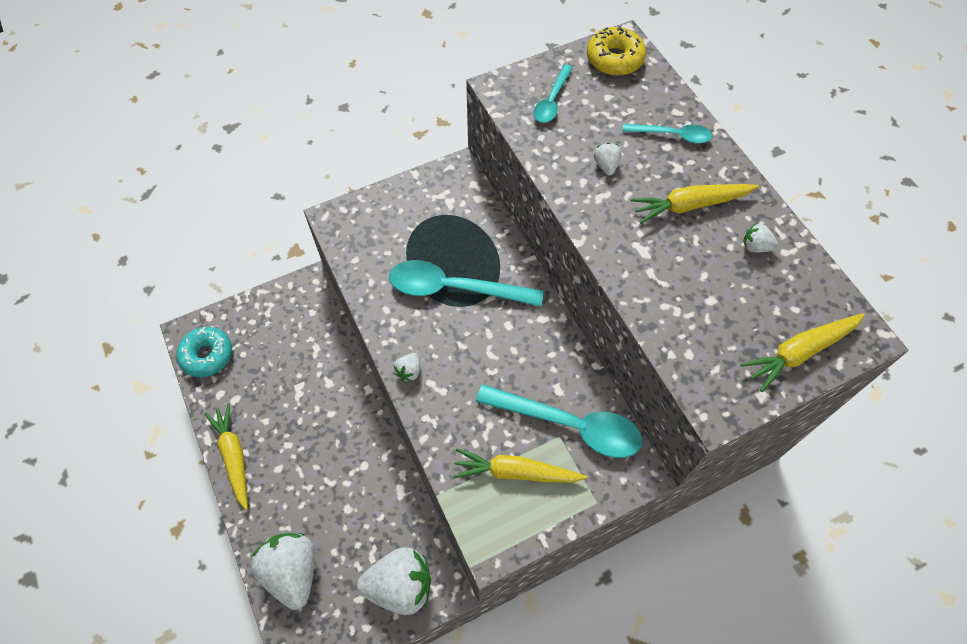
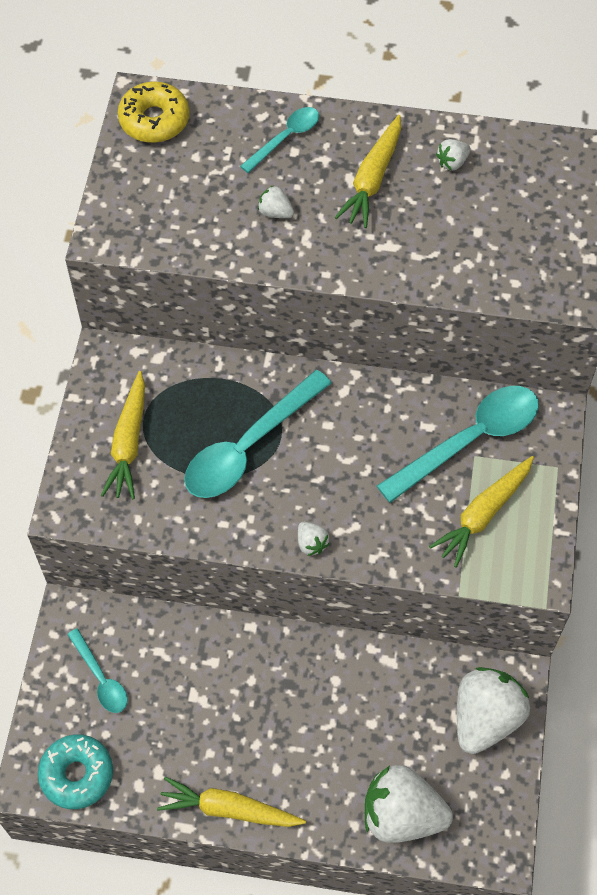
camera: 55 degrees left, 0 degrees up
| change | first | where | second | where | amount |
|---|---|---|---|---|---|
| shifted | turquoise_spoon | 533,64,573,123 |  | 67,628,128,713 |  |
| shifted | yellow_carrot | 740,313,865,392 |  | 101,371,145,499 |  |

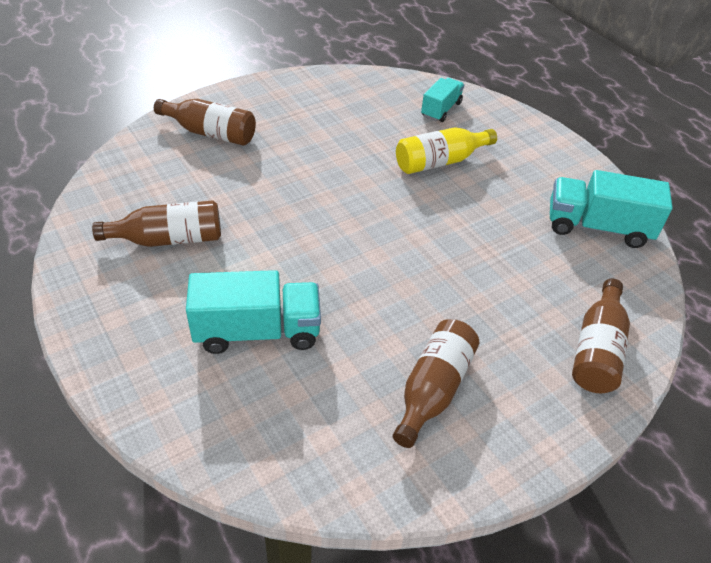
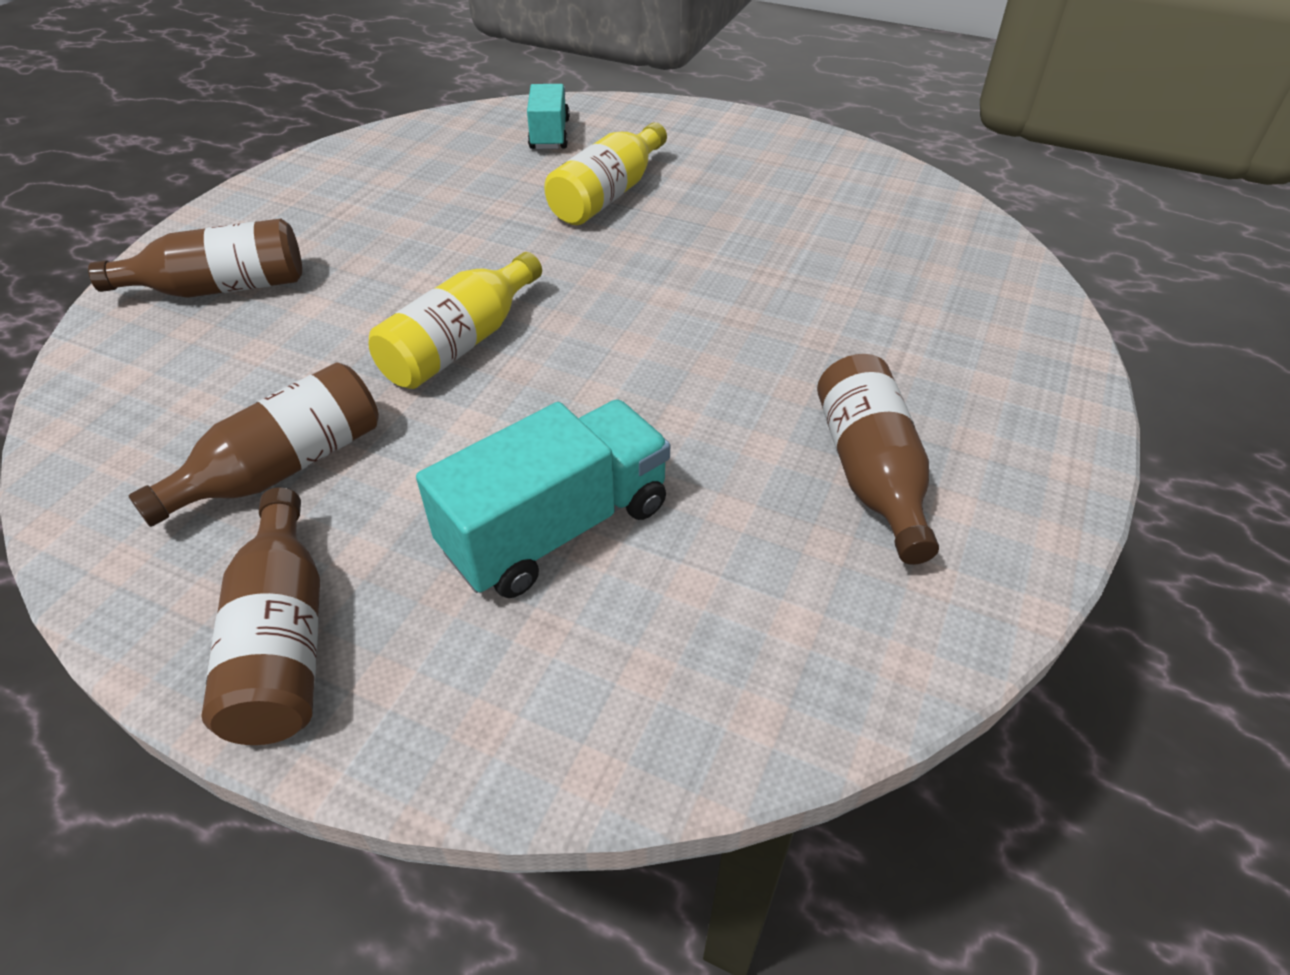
camera: 30 degrees left, 0 degrees up
| change | first | where | second | where | amount |
|---|---|---|---|---|---|
| gone | turquoise_truck | 550,170,673,248 |  |  |  |
| new |  |  | yellow_bottle | 369,252,542,389 |  |
| shifted | brown_bottle | 572,279,630,393 |  | 201,487,320,745 |  |

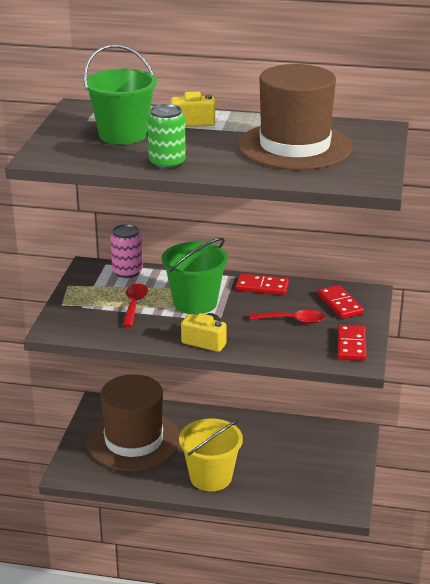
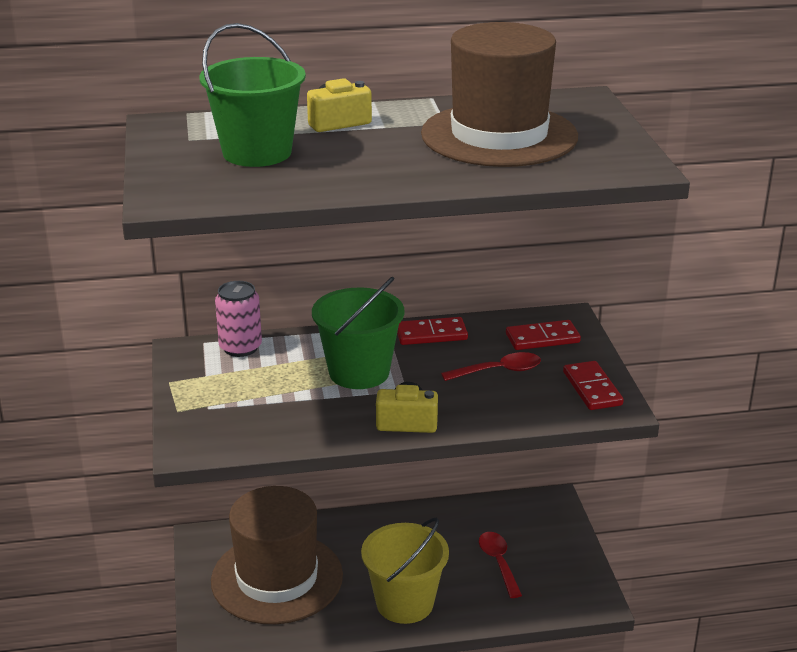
camera: 20 degrees left, 0 degrees up
| change | first | where | second | where | amount |
|---|---|---|---|---|---|
| gone | green_can | 147,104,186,170 |  |  |  |
| shifted | red_spoon | 122,284,148,327 |  | 479,532,522,598 |  |
| rotated | red_domino | 318,285,364,319 |  | 506,320,581,350 | 60 degrees counterclockwise |

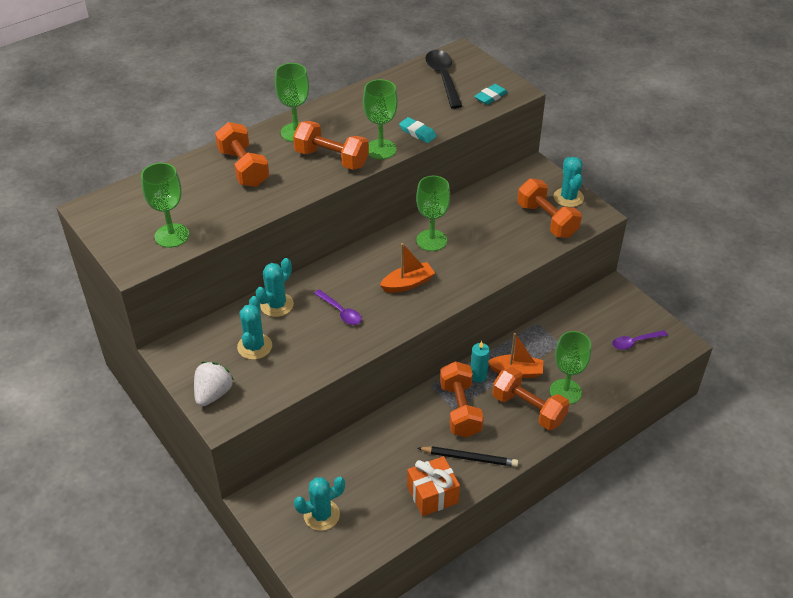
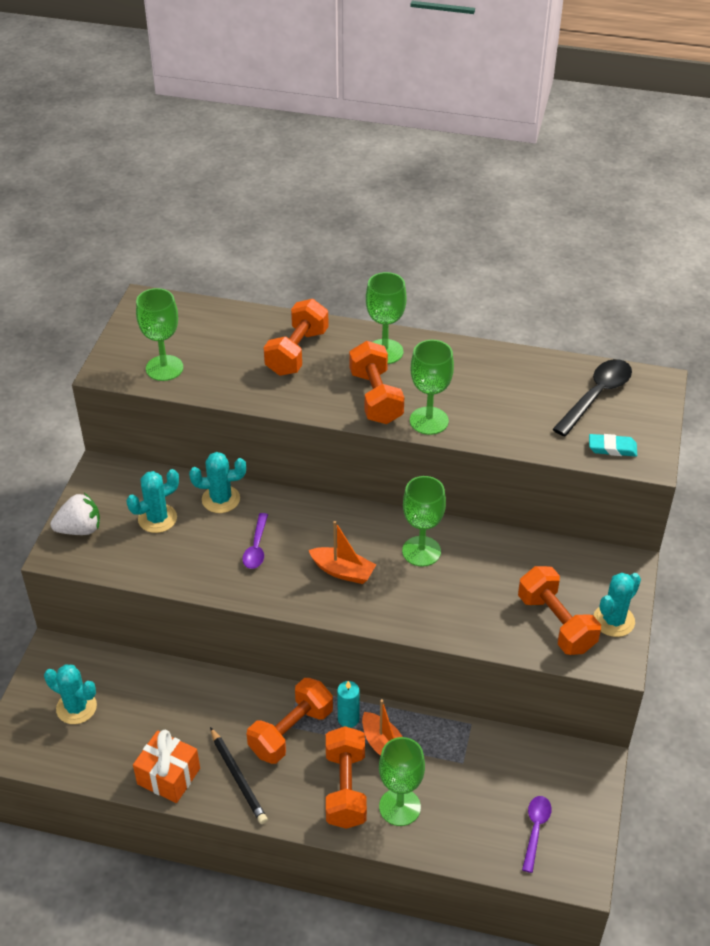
camera: 50 degrees right, 0 degrees up
| change | first | where | second | where | amount |
|---|---|---|---|---|---|
| gone | turquoise_eraser | 399,117,437,143 |  |  |  |
| rotated | orange_dumbbell | 517,179,582,238 |  | 518,566,601,655 | 45 degrees counterclockwise |
| rotated | purple_spoon | 612,330,668,350 |  | 522,796,552,873 | 75 degrees clockwise |

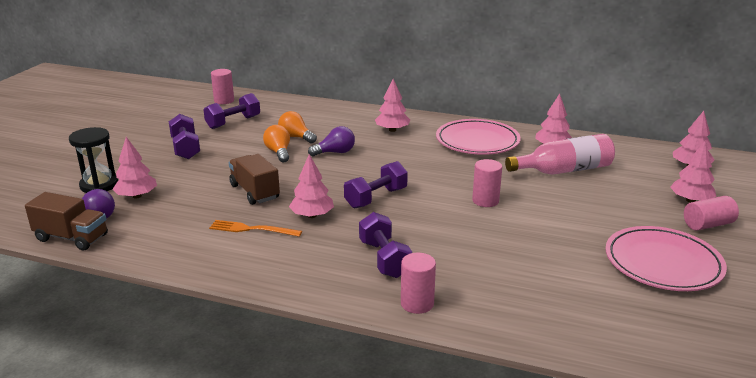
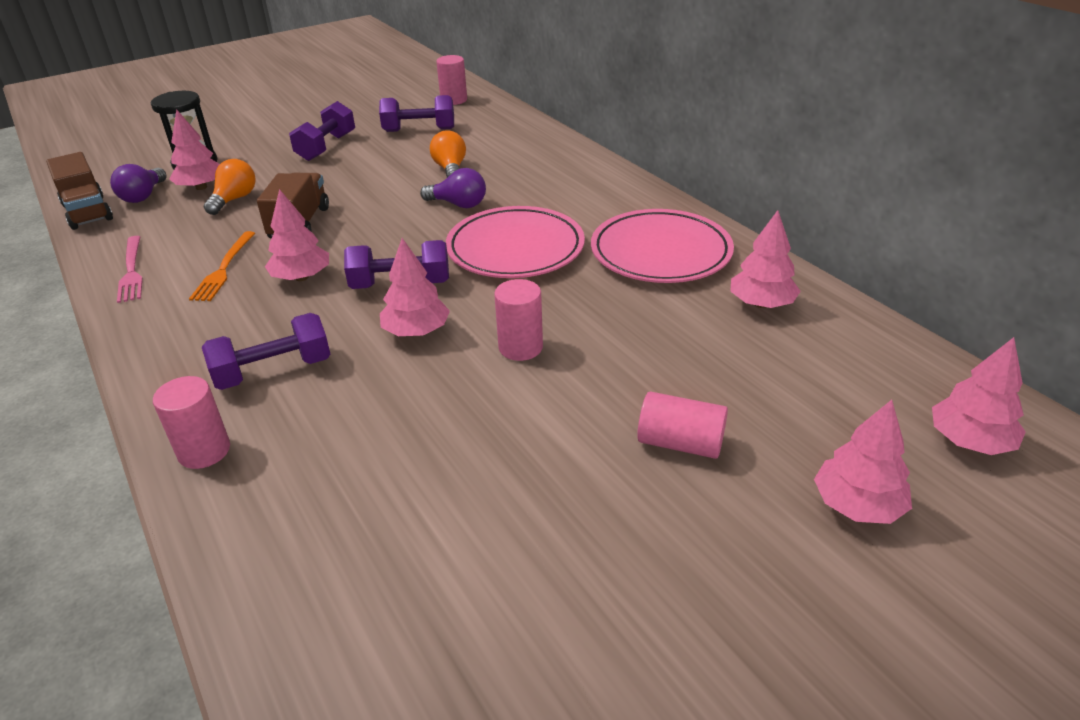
camera: 40 degrees right, 10 degrees up
| change | first | where | second | where | amount |
|---|---|---|---|---|---|
| gone | pink_bottle | 505,134,615,175 |  |  |  |
| new |  |  | pink_fork | 117,236,143,303 |  |
| shifted | orange_light_bulb | 263,125,290,162 |  | 204,159,256,215 |  |
| shifted | pink_tree | 375,79,410,132 |  | 380,238,450,336 |  |
| shifted | pink_plate | 605,226,727,291 |  | 446,206,585,278 |  |
| shifted | pink_cylinder | 684,196,739,231 |  | 637,392,728,459 |  |
| rotated | orange_fork | 209,220,302,237 |  | 189,231,255,301 | 135 degrees counterclockwise |
| rotated | purple_dumbbell | 359,212,412,278 |  | 202,313,330,390 | 45 degrees clockwise |

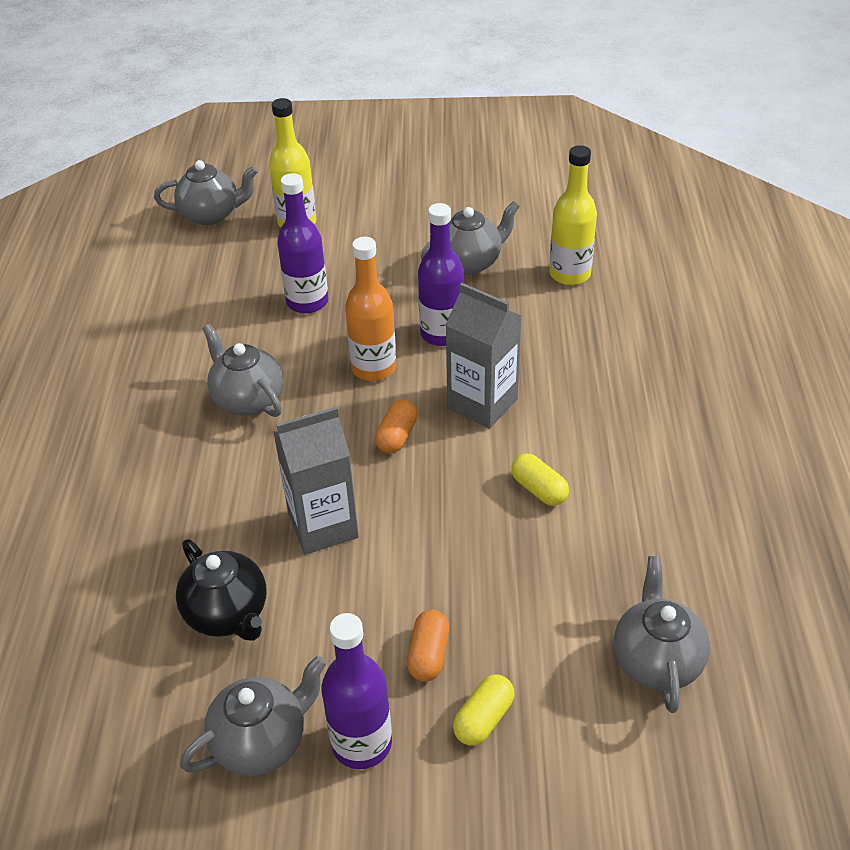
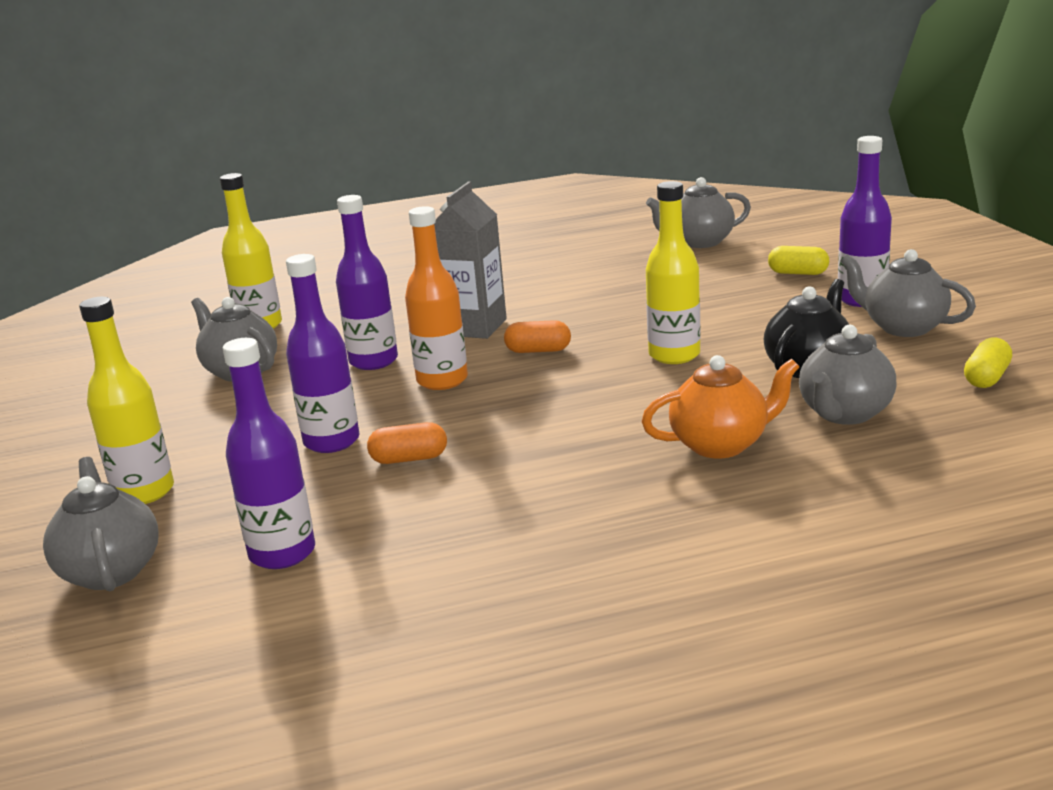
camera: 105 degrees left, 20 degrees down
| change | first | where | second | where | amount |
|---|---|---|---|---|---|
| new |  |  | purple_bottle | 223,338,315,569 |  |
| new |  |  | orange_teapot | 642,355,800,459 |  |
| shifted | grey_teapot | 202,324,283,417 |  | 799,324,896,425 |  |
| shifted | orange_capsule | 407,610,449,682 |  | 367,422,447,464 |  |
| shifted | yellow_capsule | 511,453,569,506 |  | 964,338,1012,388 |  |
| swapped | grey_carton | 273,407,359,555 | yellow_bottle | 646,181,701,364 |  |

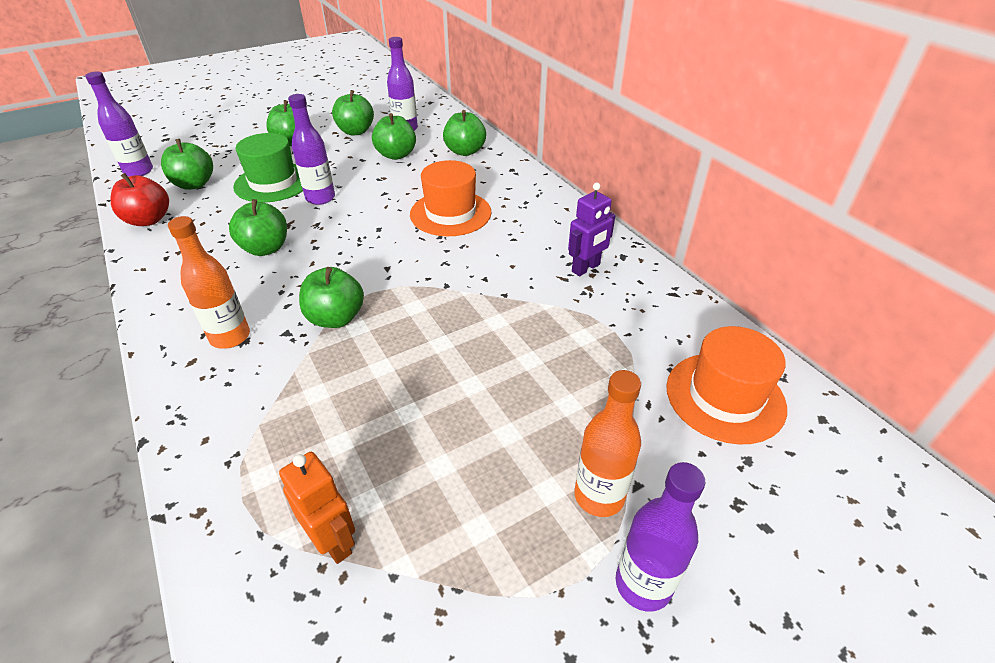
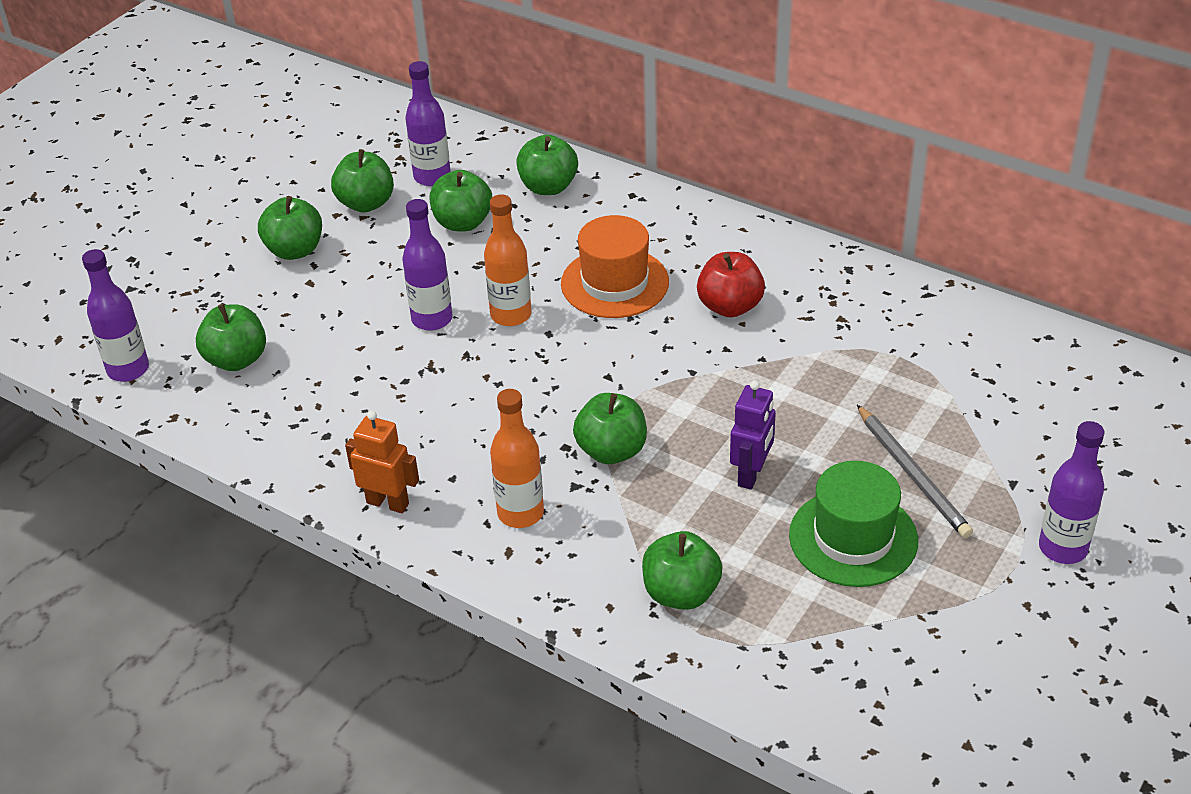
camera: 25 degrees left, 0 degrees up
| change | first | where | second | where | amount |
|---|---|---|---|---|---|
| gone | orange_hat | 666,326,787,445 |  |  |  |
| new |  |  | grey_pencil | 857,405,973,538 |  |
| shifted | red_apple | 111,173,169,226 |  | 697,252,765,318 |  |
| shifted | green_apple | 229,199,287,256 |  | 642,531,723,610 |  |
| shifted | green_hat | 233,133,303,203 |  | 789,461,918,587 |  |
| shifted | orange_robot | 279,452,355,564 |  | 345,411,419,513 |  |
| shifted | purple_robot | 568,183,615,276 |  | 730,380,776,490 |  |
| shifted | orange_bottle | 574,370,641,517 |  | 484,194,531,326 |  |

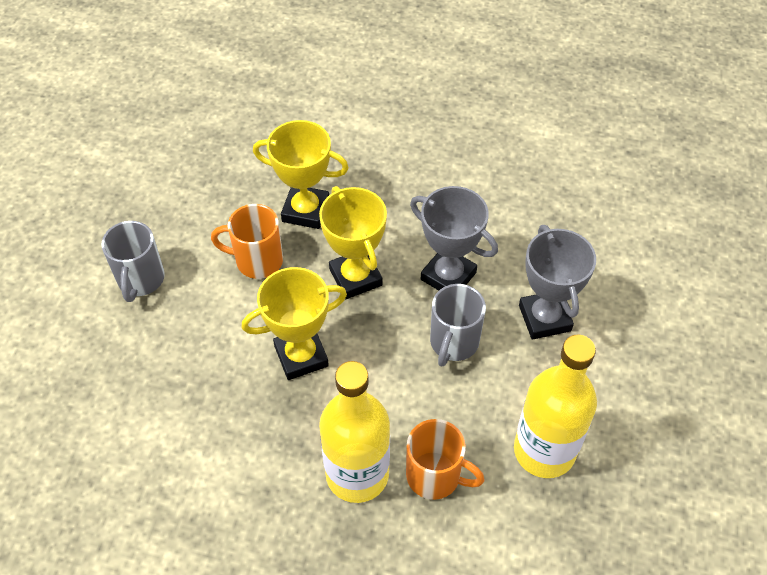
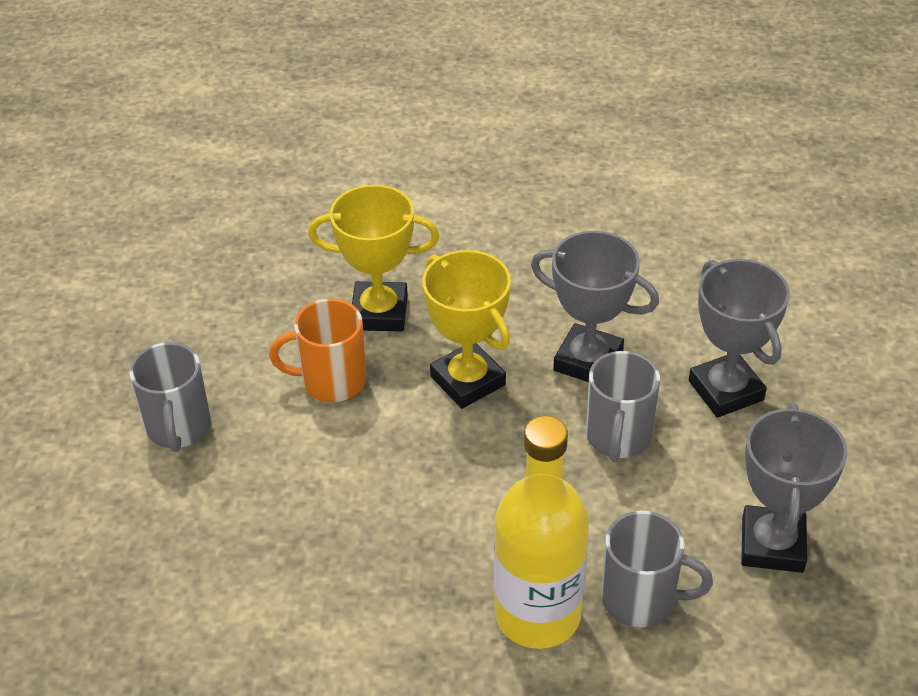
camera: 10 degrees left, 10 degrees down
| change | first | where | second | where | amount |
|---|---|---|---|---|---|
| gone | yellow_trophy | 241,267,347,380 |  |  |  |
| swapped | yellow_bottle | 514,334,597,478 | grey_trophy | 741,404,848,573 |  |
| repainted | orange_mug | 406,419,485,500 | grey_mug | 601,511,713,627 |  |

